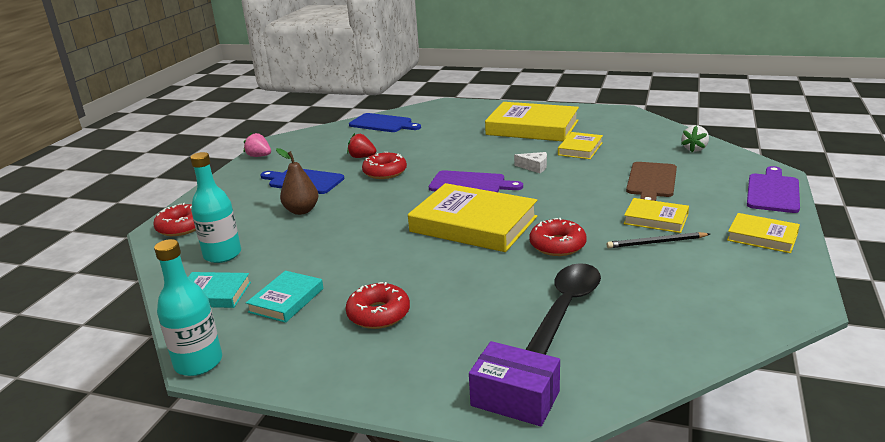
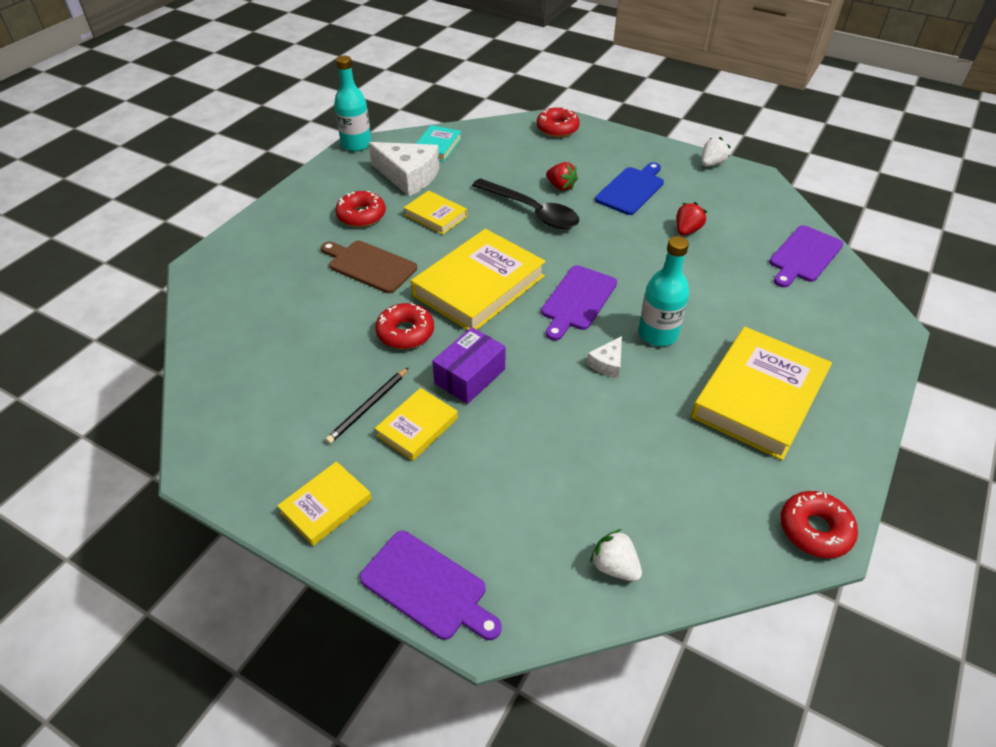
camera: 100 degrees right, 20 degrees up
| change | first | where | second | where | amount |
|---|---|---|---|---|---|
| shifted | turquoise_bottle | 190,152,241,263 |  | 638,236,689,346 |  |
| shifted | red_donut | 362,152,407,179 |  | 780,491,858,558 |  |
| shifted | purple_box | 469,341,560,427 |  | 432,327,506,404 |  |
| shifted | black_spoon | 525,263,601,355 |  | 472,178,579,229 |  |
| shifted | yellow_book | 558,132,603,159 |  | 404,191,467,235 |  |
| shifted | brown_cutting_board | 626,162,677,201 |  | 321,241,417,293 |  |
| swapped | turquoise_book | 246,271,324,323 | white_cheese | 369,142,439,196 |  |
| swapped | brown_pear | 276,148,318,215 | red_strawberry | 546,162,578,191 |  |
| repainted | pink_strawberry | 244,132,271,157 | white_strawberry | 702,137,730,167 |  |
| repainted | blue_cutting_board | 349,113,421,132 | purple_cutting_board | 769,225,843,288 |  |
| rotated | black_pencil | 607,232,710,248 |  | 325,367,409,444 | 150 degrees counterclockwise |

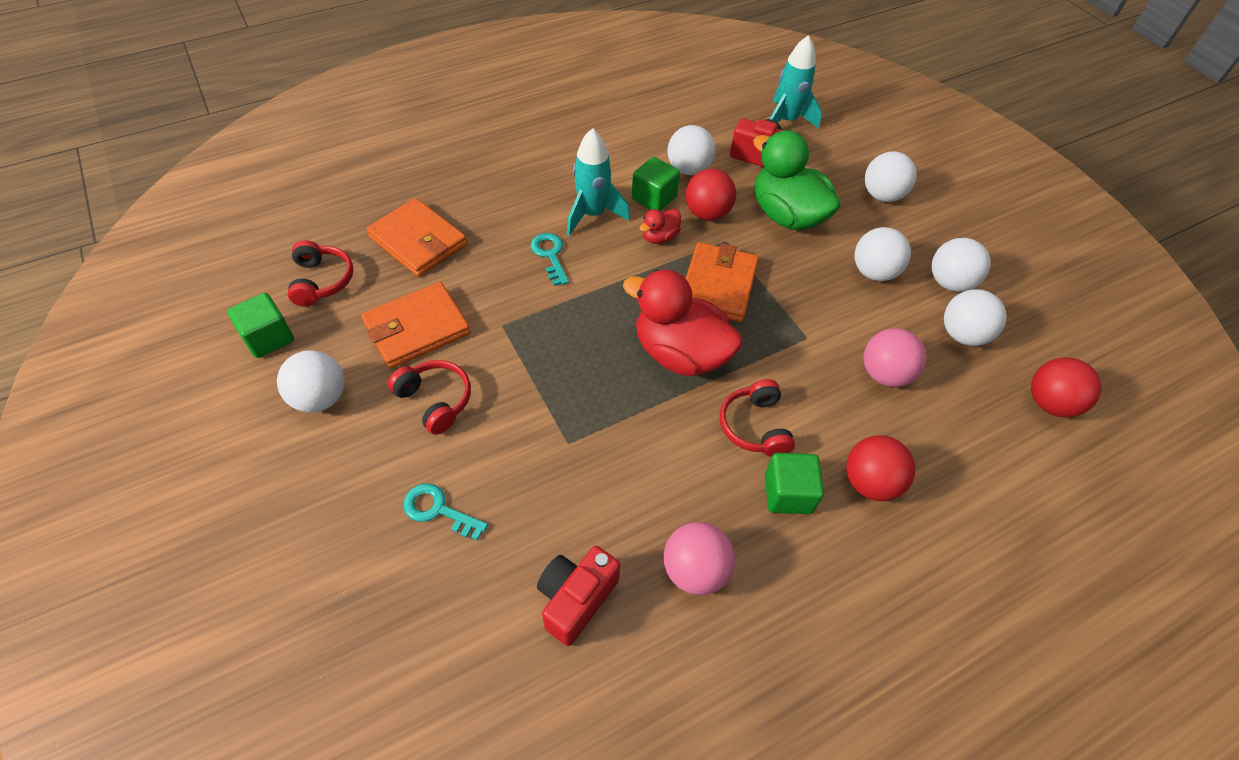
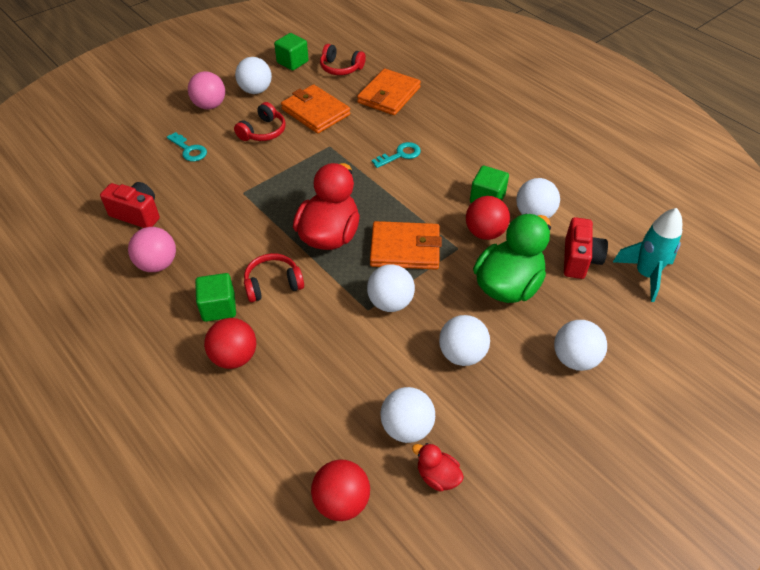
camera: 80 degrees right, 5 degrees down
| change | first | where | second | where | amount |
|---|---|---|---|---|---|
| gone | turquoise_rocket | 567,128,630,236 |  |  |  |
| shifted | red_duck | 639,209,681,244 |  | 412,443,464,492 |  |
| shifted | pink_ball | 864,328,926,387 |  | 188,71,225,109 |  |
| shifted | white_ball | 932,238,991,292 |  | 367,264,415,312 |  |
| rotated | red_headphones | 288,240,354,306 |  | 320,44,366,75 | 45 degrees clockwise |
| rotated | turquoise_key | 403,483,488,540 |  | 167,132,207,161 | 120 degrees clockwise |

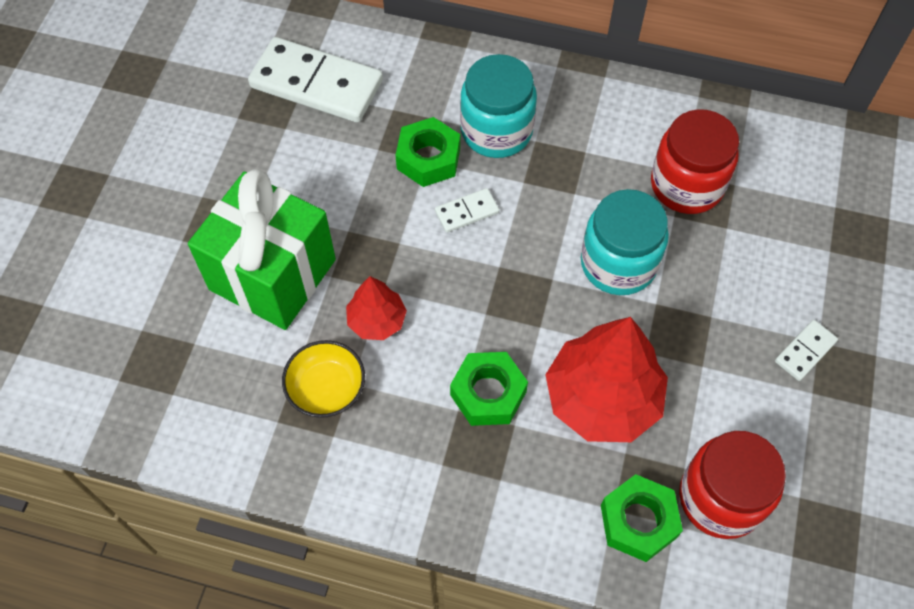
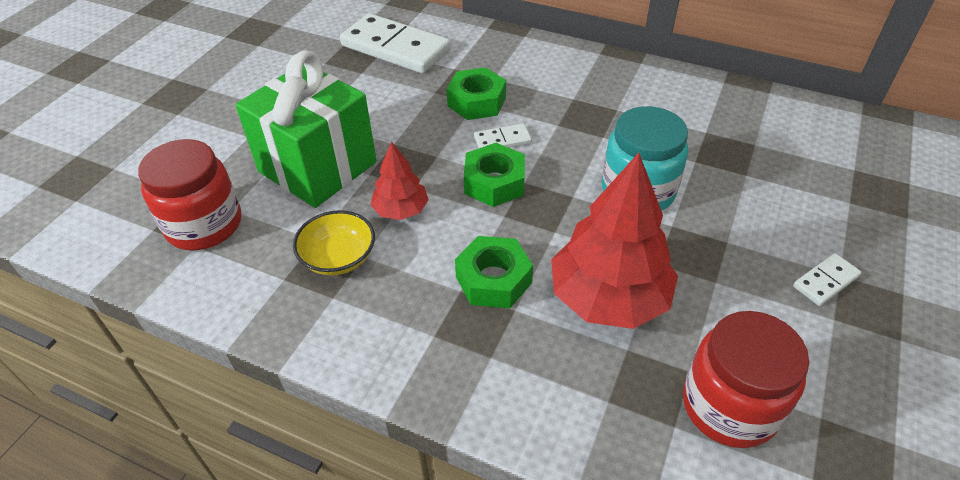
camera: 10 degrees right, 15 degrees down
| change | first | where | second | where | amount |
|---|---|---|---|---|---|
| gone | turquoise_jar | 460,54,537,158 |  |  |  |
| shifted | green_nut | 601,474,683,562 |  | 464,143,525,207 |  |
| shifted | red_jar | 651,109,739,214 |  | 138,139,241,251 |  |

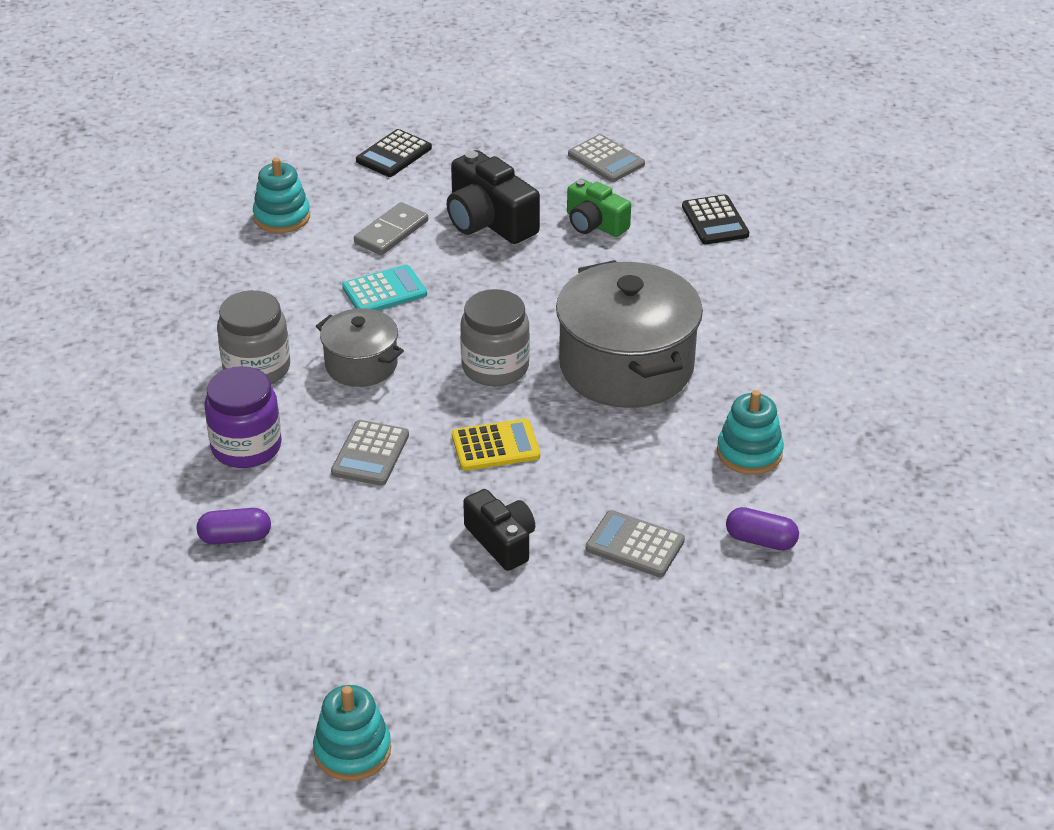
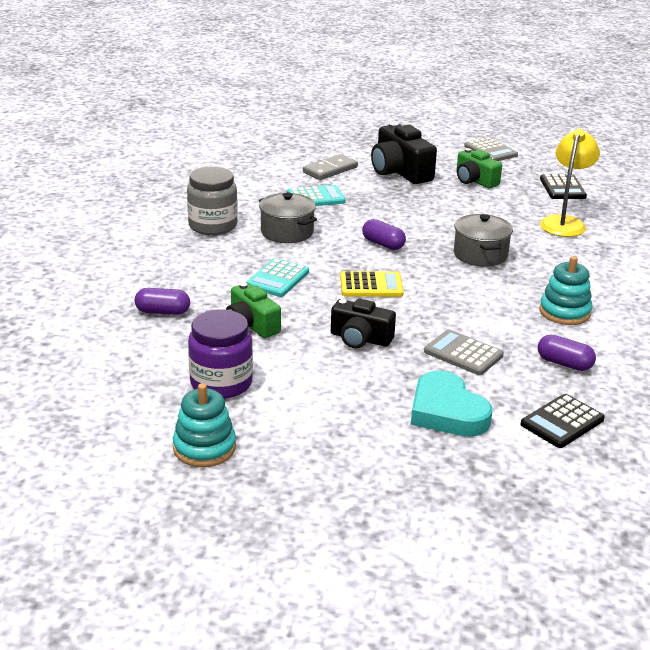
camera: 10 degrees right, 10 degrees down
| change | first | where | second | where | amount |
|---|---|---|---|---|---|
| gone | turquoise_stacking_toy | 253,158,310,233 |  |  |  |
| new |  |  | green_camera | 226,282,281,338 |  |
| new |  |  | turquoise_heart | 411,371,492,437 |  |
| new |  |  | yellow_lamp | 540,129,600,237 |  |
| shifted | purple_jar | 204,366,282,468 |  | 188,309,253,399 |  |
| shifted | black_calculator | 356,129,432,177 |  | 520,394,605,448 |  |
| swapped | grey_jar | 460,289,530,386 | purple_capsule | 362,219,406,250 |  |
| repainted | grey_calculator | 331,420,409,486 | turquoise_calculator | 246,258,309,297 |  |
| rotated | black_camera | 463,489,535,571 |  | 331,299,396,348 | 135 degrees clockwise |
| scaled | grey_pot | 556,260,703,408 |  | 454,214,513,267 | x0.54 |

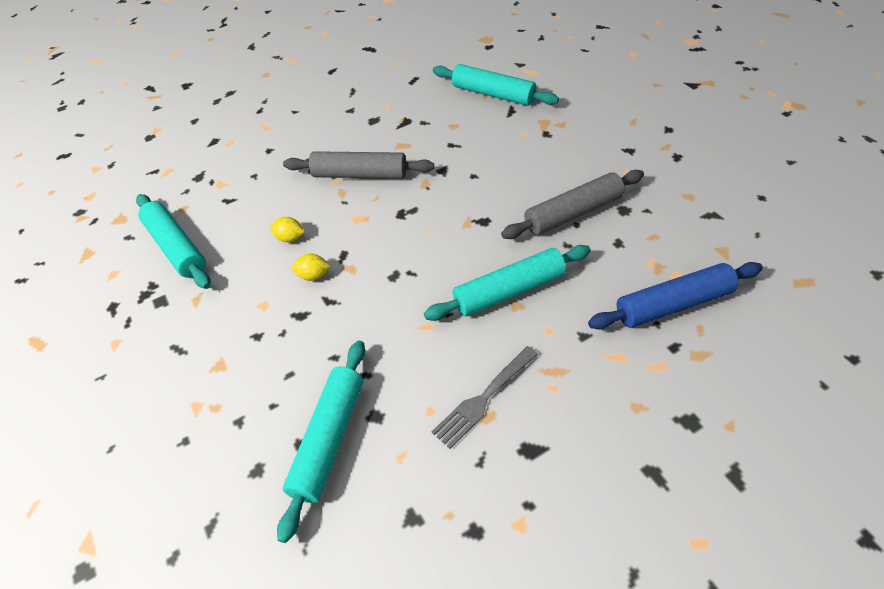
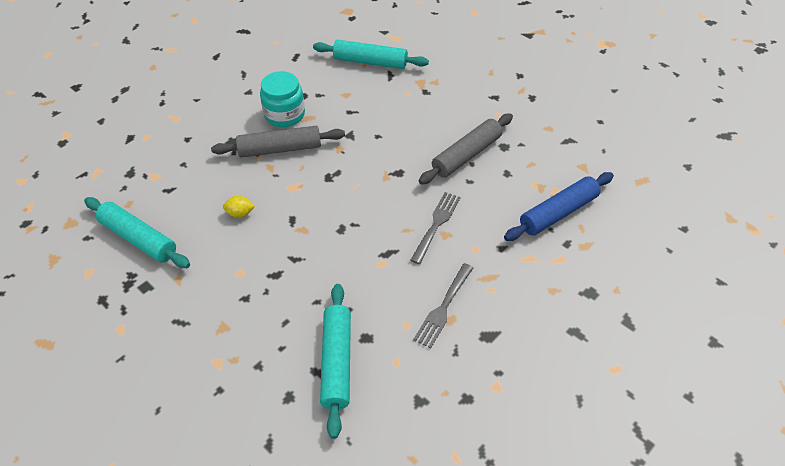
camera: 20 degrees left, 0 degrees up
| change | first | where | second | where | amount |
|---|---|---|---|---|---|
| gone | yellow_lemon | 292,254,331,281 |  |  |  |
| new |  |  | turquoise_jar | 260,71,305,127 |  |
| swapped | turquoise_rolling_pin | 424,245,591,320 | grey_fork | 410,192,461,264 |  |

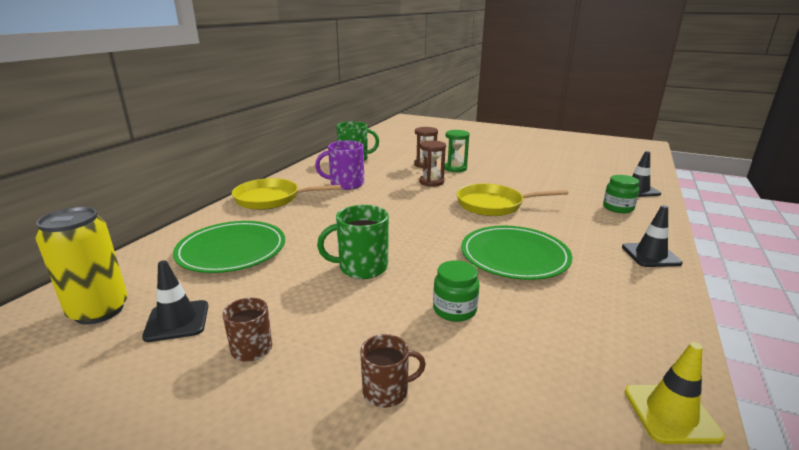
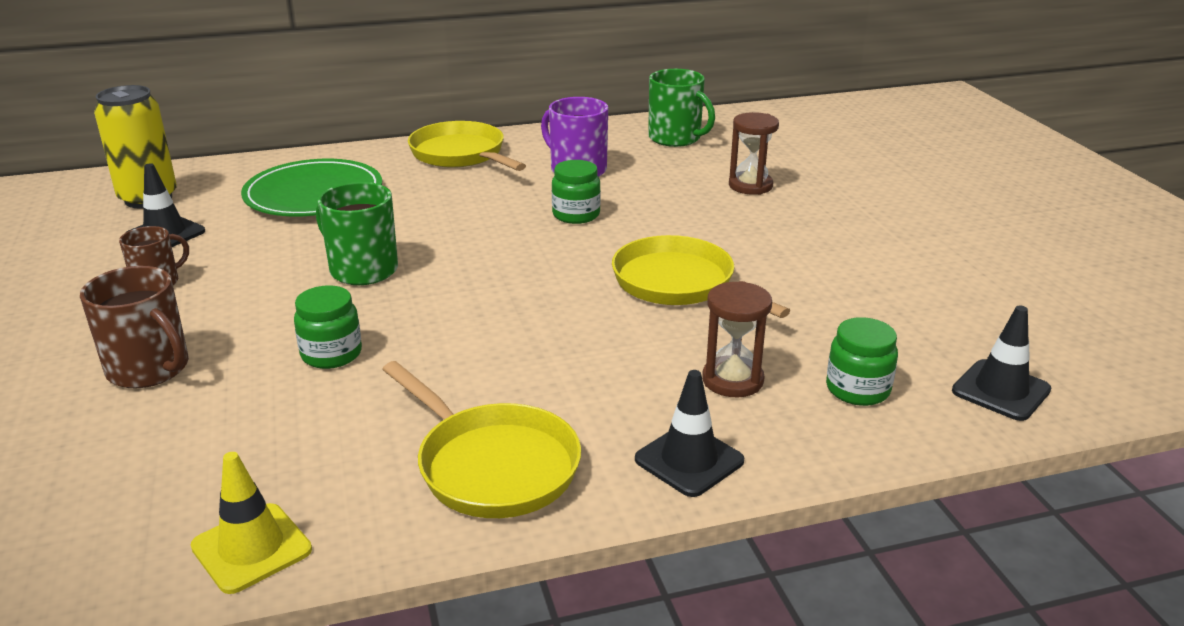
camera: 50 degrees right, 5 degrees up
| change | first | where | second | where | amount |
|---|---|---|---|---|---|
| gone | green_hourglass | 444,130,470,172 |  |  |  |
| gone | green_plate | 461,226,573,280 |  |  |  |
| new |  |  | yellow_pan | 382,361,581,518 |  |
| new |  |  | green_jar | 552,160,601,224 |  |
| shifted | brown_hourglass | 419,140,446,187 |  | 702,281,772,397 |  |
| scaled | brown_mug | 360,334,426,408 |  | 80,266,189,388 | x1.57 |

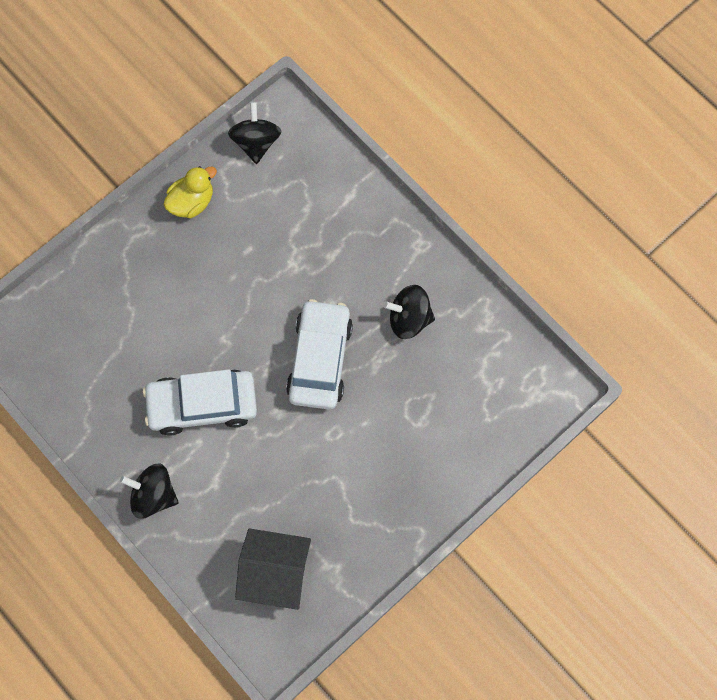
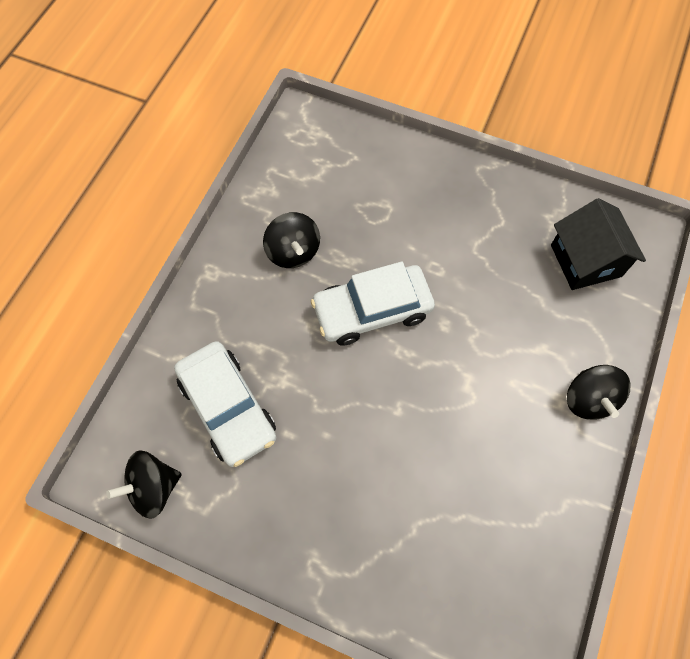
camera: 115 degrees left, 5 degrees down
| change | first | where | second | where | amount |
|---|---|---|---|---|---|
| gone | yellow_duck | 163,166,217,218 |  |  |  |
| shifted | white_car | 143,369,257,436 |  | 174,341,276,467 |  |

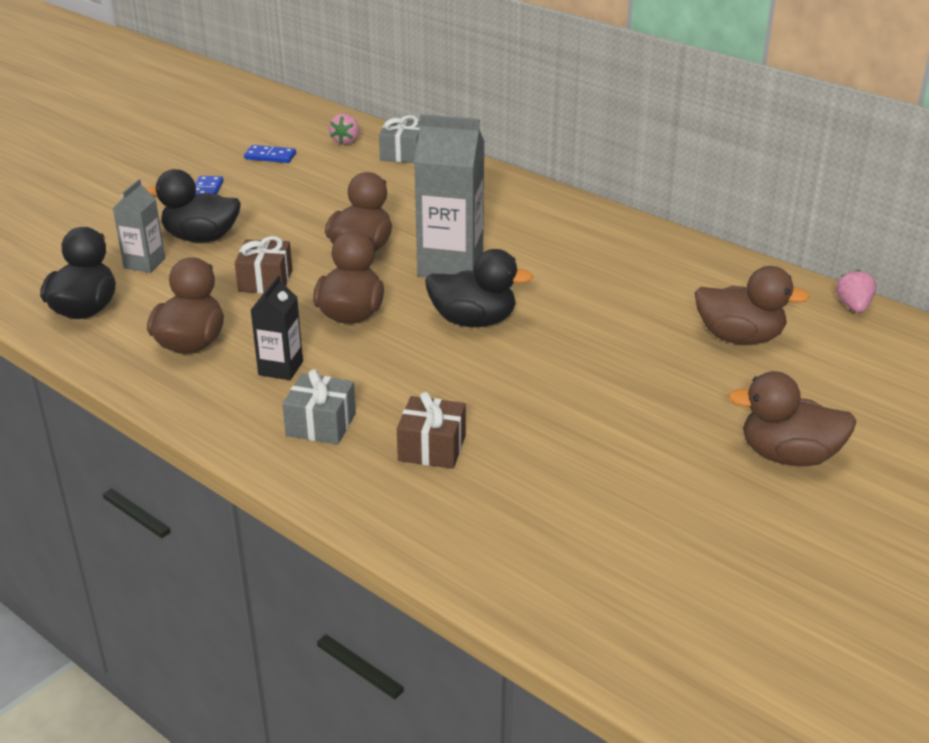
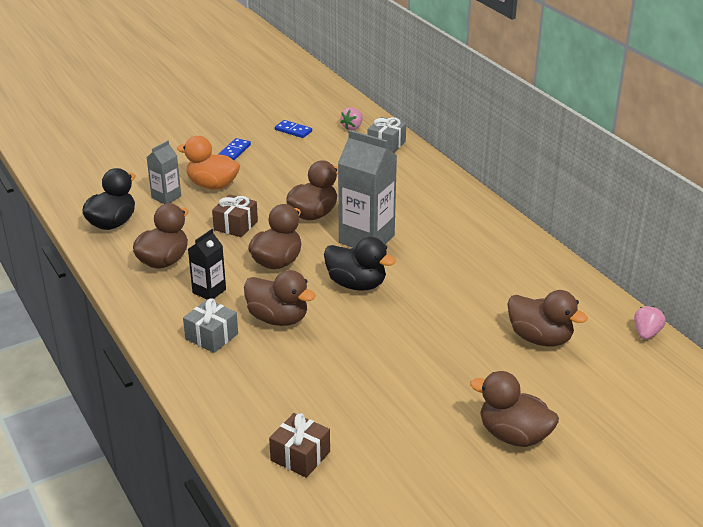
camera: 20 degrees right, 0 degrees up
| change | first | where | second | where | amount |
|---|---|---|---|---|---|
| new |  |  | brown_duck | 244,270,316,326 |  |
| shifted | brown_gift | 397,392,466,469 |  | 269,413,330,478 |  |
| repainted | black_duck | 145,169,241,243 | orange_duck | 177,136,240,190 |  |

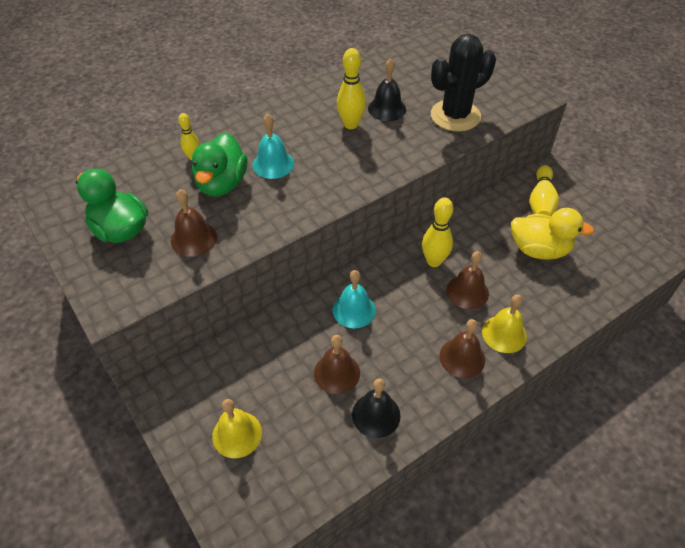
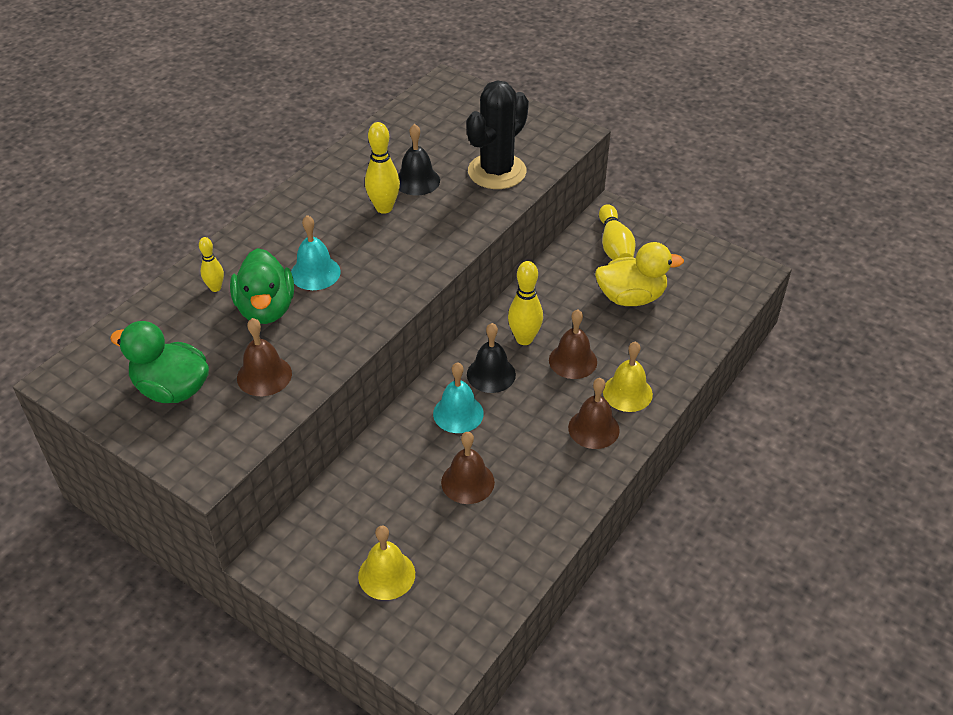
camera: 20 degrees left, 5 degrees down
| change | first | where | second | where | amount |
|---|---|---|---|---|---|
| shifted | black_bell | 352,379,401,438 |  | 467,323,516,393 |  |

